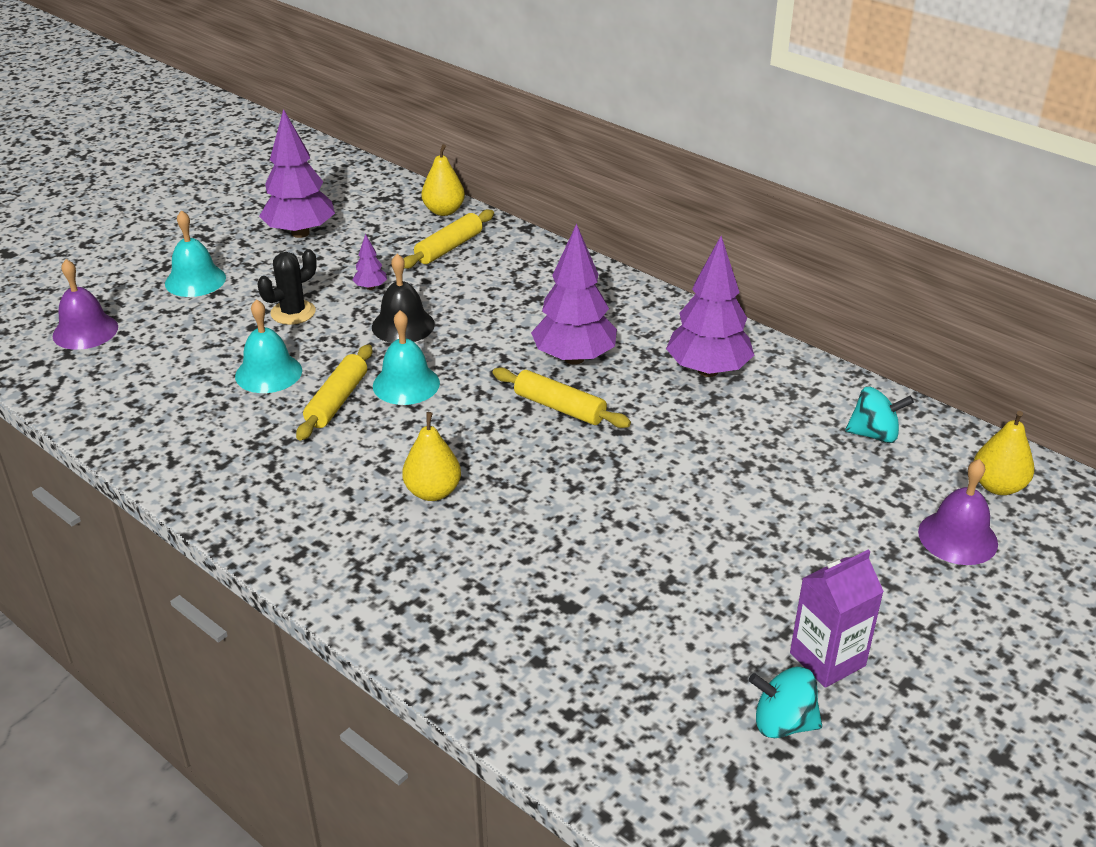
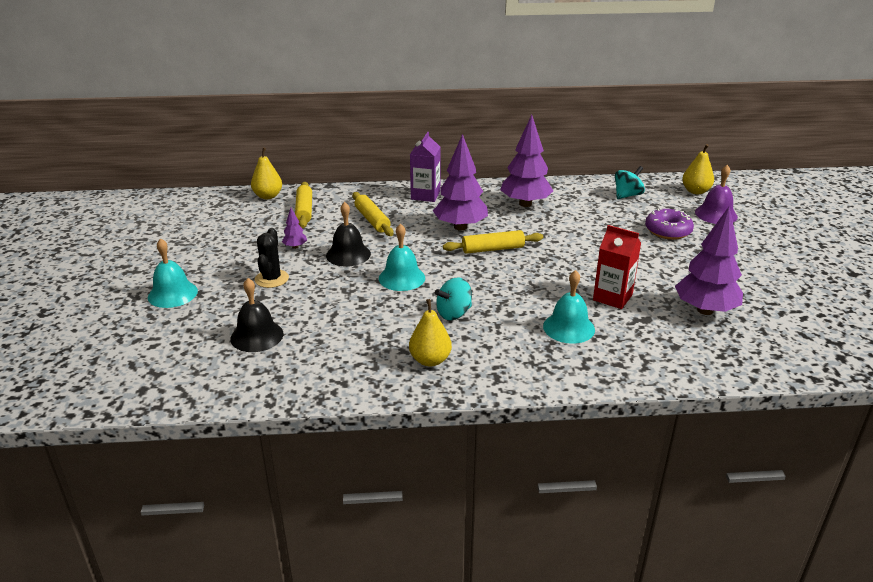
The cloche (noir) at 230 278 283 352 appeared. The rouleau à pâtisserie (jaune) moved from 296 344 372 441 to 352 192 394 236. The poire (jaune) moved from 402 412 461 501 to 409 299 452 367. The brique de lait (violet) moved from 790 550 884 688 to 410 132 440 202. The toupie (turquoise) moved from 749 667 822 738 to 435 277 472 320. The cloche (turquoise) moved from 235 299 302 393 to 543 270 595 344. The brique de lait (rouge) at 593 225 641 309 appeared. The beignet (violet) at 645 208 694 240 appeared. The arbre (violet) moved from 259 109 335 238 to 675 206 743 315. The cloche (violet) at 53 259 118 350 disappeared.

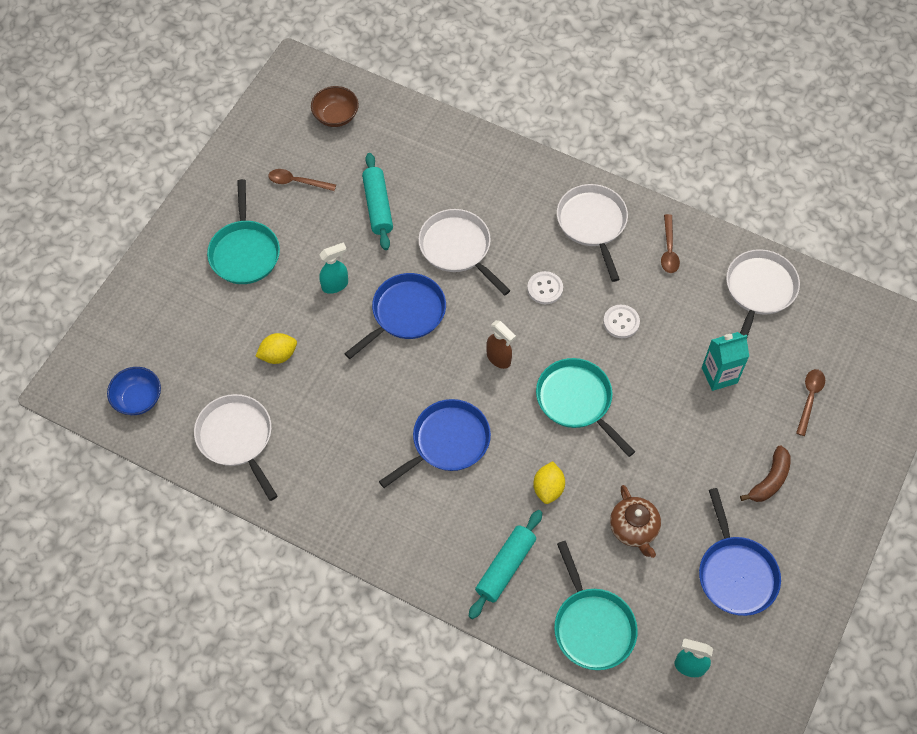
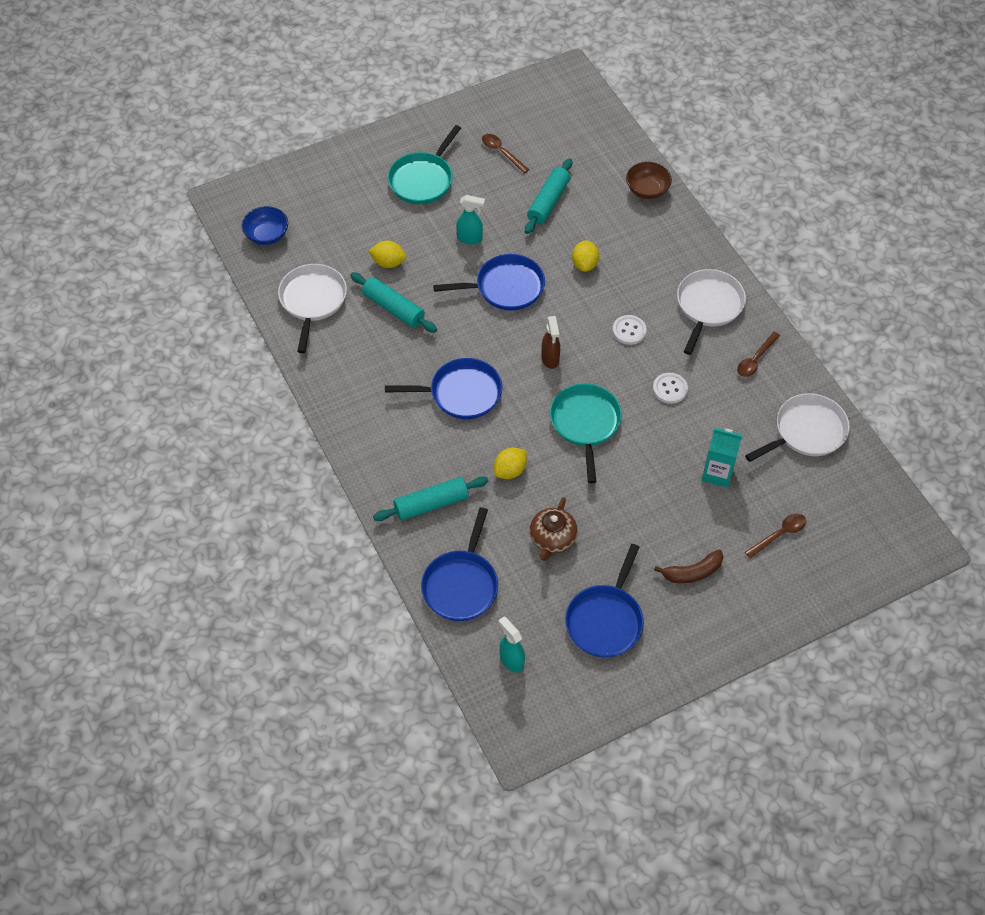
The rouleau à pâtisserie (turquoise) at 350 272 437 333 appeared. The poêle (turquoise) at 554 541 638 670 became the poêle (bleu) at 421 507 498 621. The poêle (blanc) at 418 209 511 295 was replaced by the citron (jaune) at 572 240 599 272. The bol (marron) moved from 311 86 359 127 to 626 162 672 199.

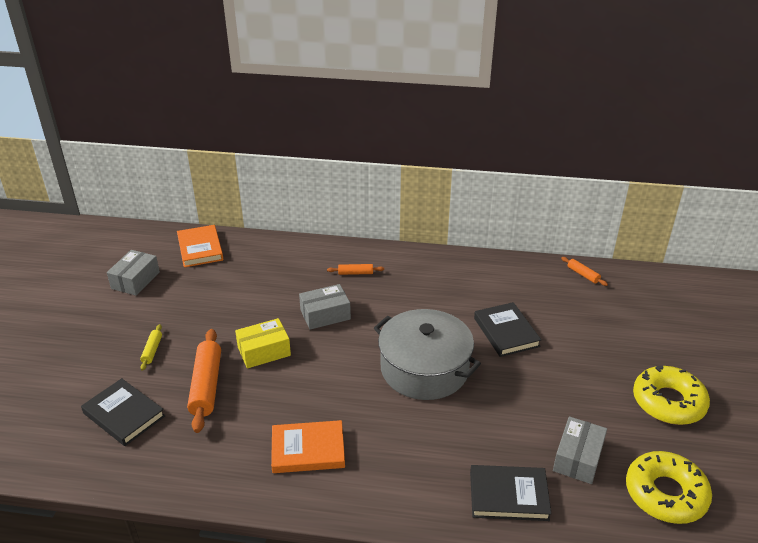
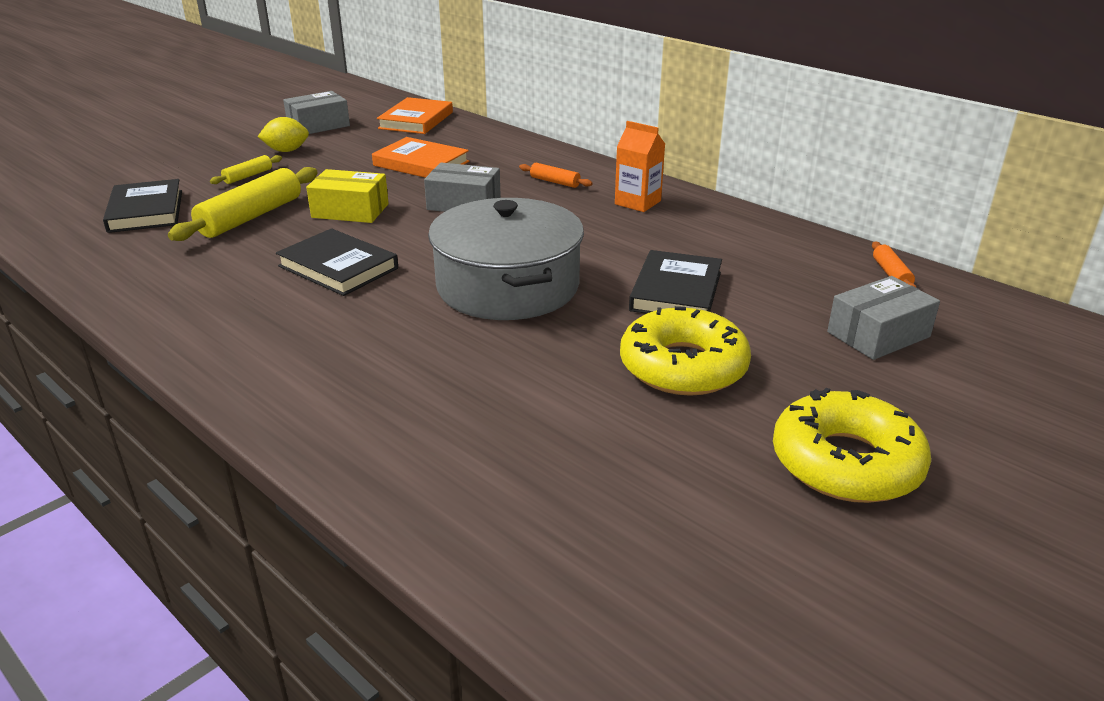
The rouleau à pâtisserie (orange) at 187 329 221 433 became the rouleau à pâtisserie (jaune) at 168 167 318 241. The citron (jaune) at 258 117 309 152 appeared. The livre (noir) moved from 470 465 552 521 to 276 228 398 296. The livre (orange) moved from 271 420 345 473 to 372 137 469 178. The brique de lait (orange) at 615 121 665 212 appeared. The beignet (jaune) moved from 626 451 712 524 to 620 306 751 396. The boîte (gris) moved from 553 416 607 484 to 827 276 940 360.

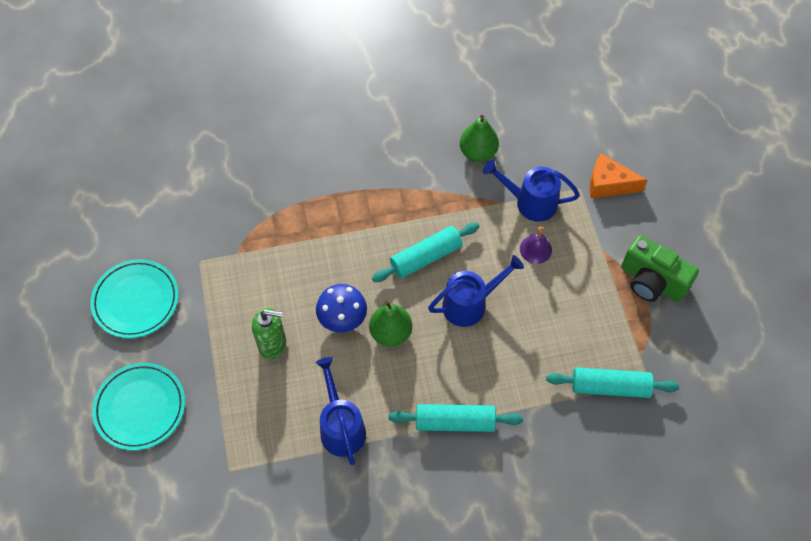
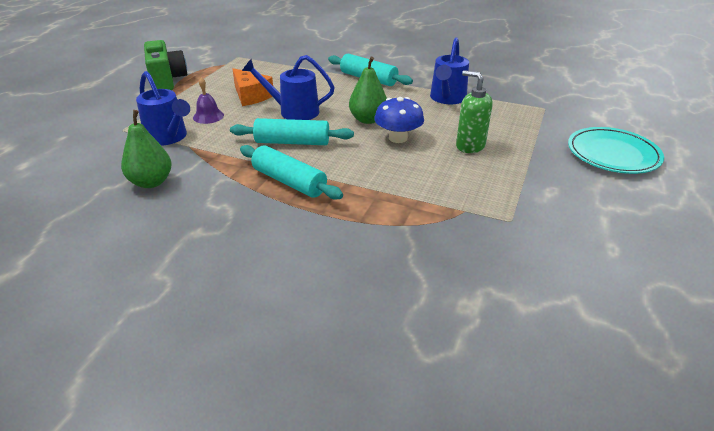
The fromage (orange) moved from 590 153 648 199 to 232 68 273 106. The rouleau à pâtisserie (turquoise) moved from 546 367 679 398 to 240 145 343 200. The assiette (turquoise) at 90 259 179 338 disappeared.

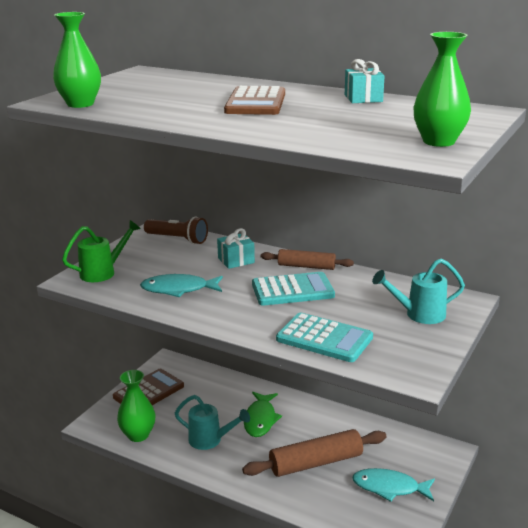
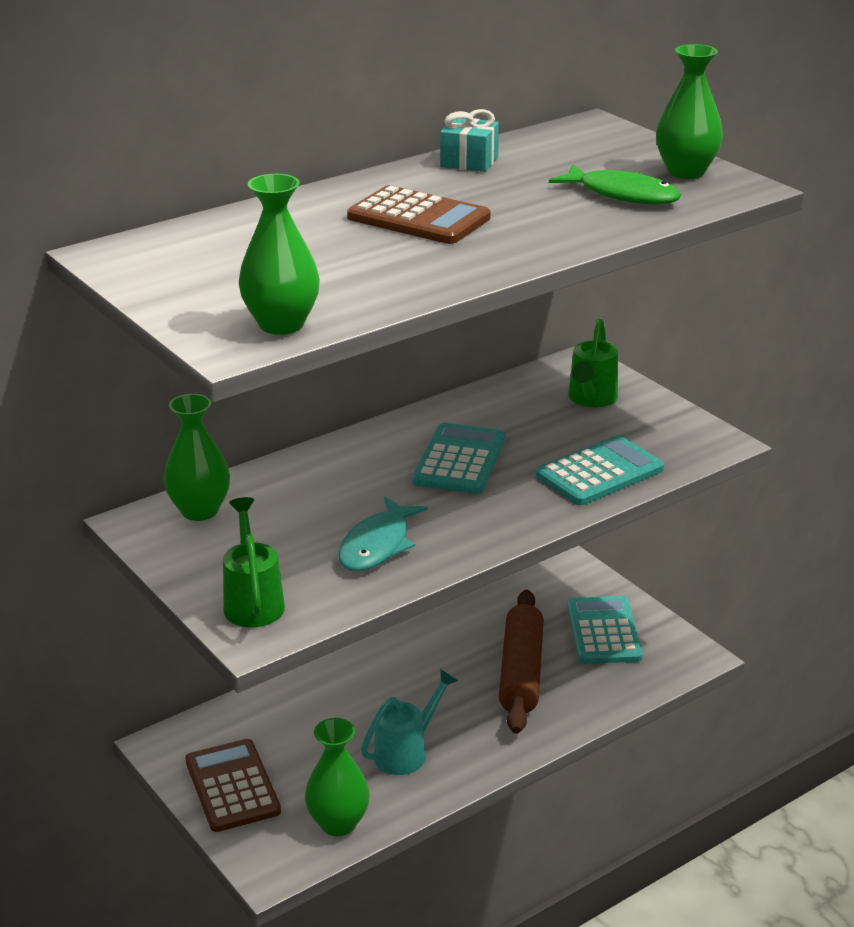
The lampe de poche (marron) at 144 216 208 244 was replaced by the vase (vert) at 164 394 230 521. The poisson (vert) moved from 244 392 282 437 to 549 164 681 204. The poisson (turquoise) at 352 468 435 502 was replaced by the calculatrice (turquoise) at 567 596 643 664. The arrosoir (turquoise) at 372 258 465 324 became the arrosoir (vert) at 568 318 618 407. The cadeau (turquoise) at 217 228 255 269 disappeared. The rouleau à pâtisserie (marron) at 261 249 354 270 disappeared.

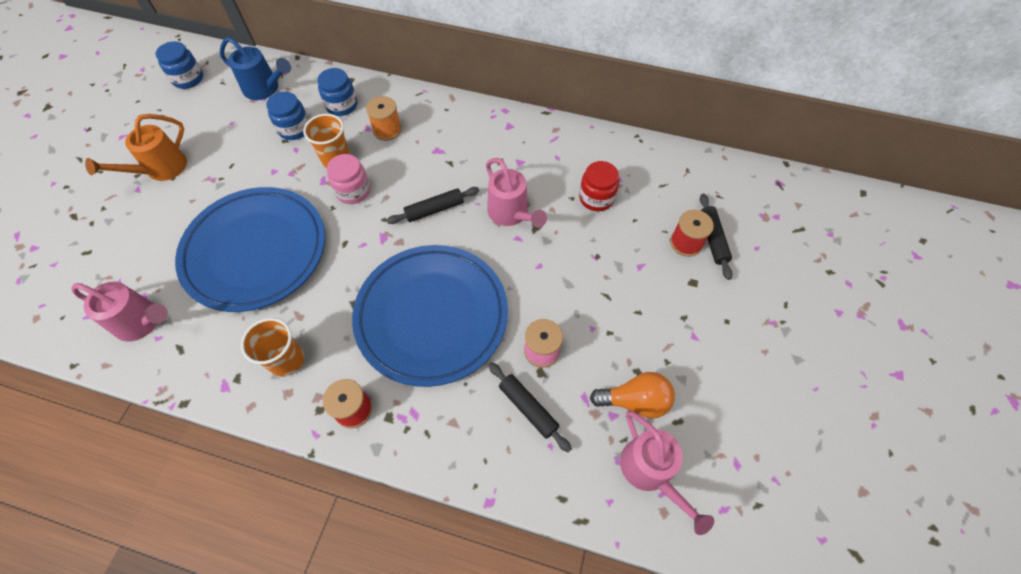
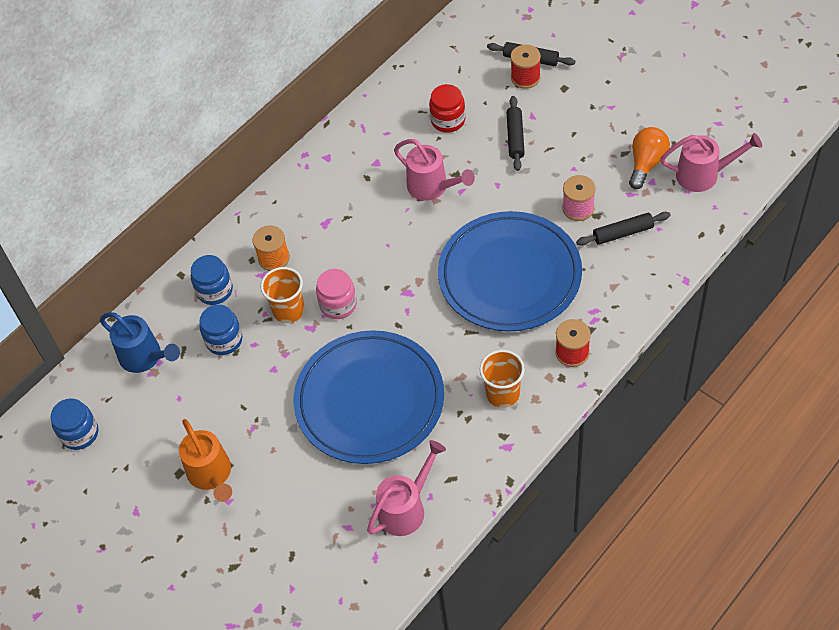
The arrosoir (bleu) at 220 37 291 100 turned 75 degrees clockwise. The arrosoir (rose) at 486 158 547 228 turned 45 degrees clockwise. The rouleau à pâtisserie (noir) moved from 387 187 479 224 to 507 96 525 171.

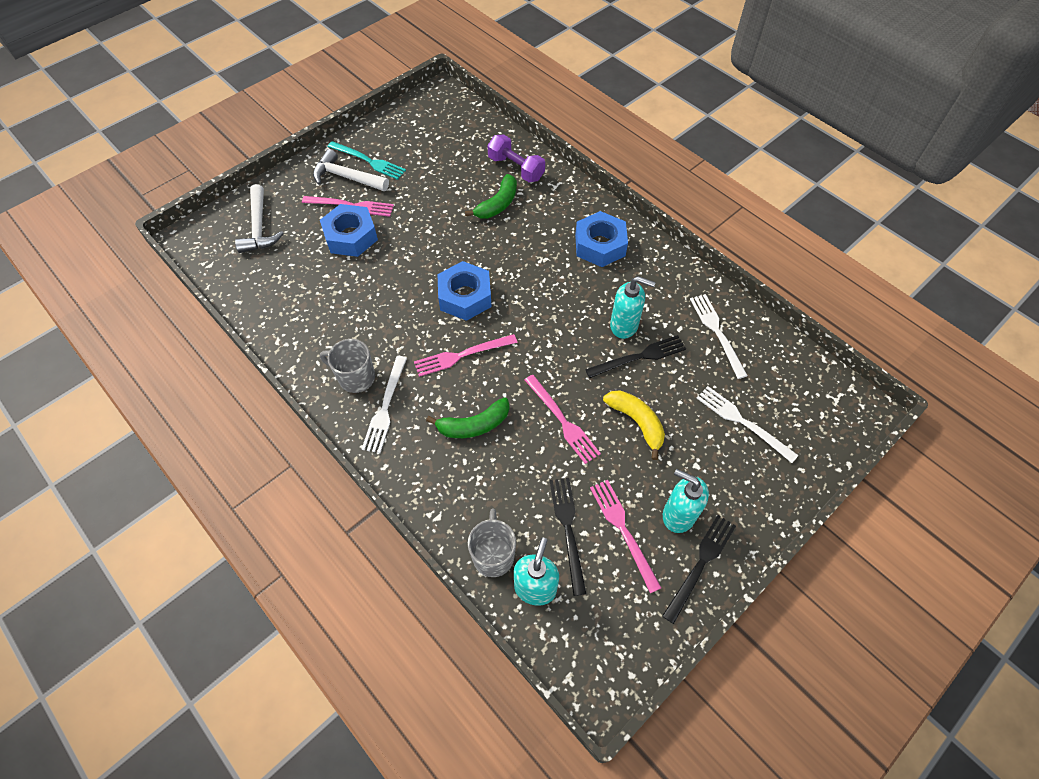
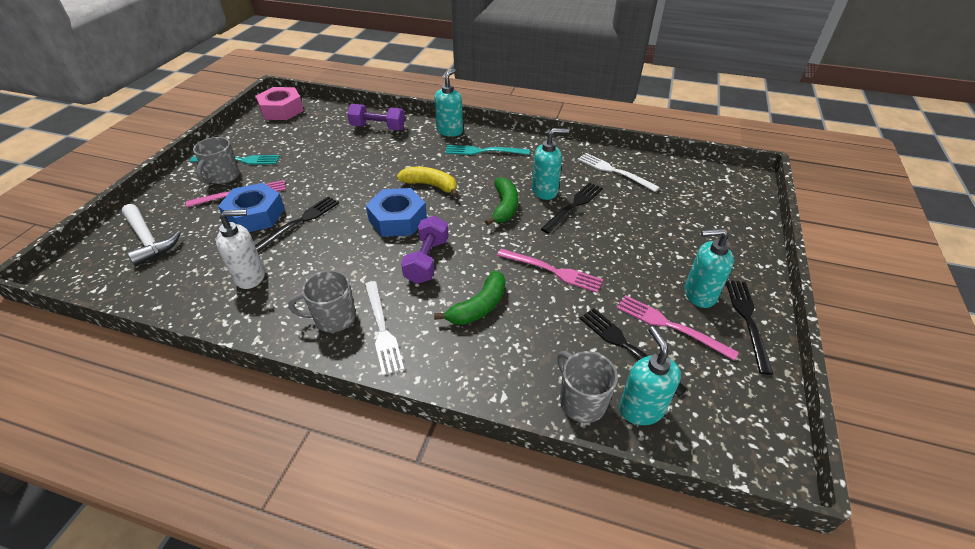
The marteau (blanc) at 313 149 389 191 was replaced by the tasse (gris) at 193 137 240 184. The distributeur de savon (blanc) at 216 209 265 289 appeared. The fourchette (noir) at 255 196 339 252 appeared. The écrou (rose) at 256 87 304 120 appeared. The banane (jaune) moved from 603 390 665 460 to 397 167 458 197. The fourchette (rose) at 414 334 518 377 was replaced by the haltère (violet) at 401 216 448 284. The distributeur de savon (turquoise) at 434 69 463 137 appeared. The écrou (bleu) at 575 211 628 267 was replaced by the fourchette (turquoise) at 445 145 530 155. The banane (vert) moved from 465 174 517 219 to 485 177 518 225. The fourchette (blanc) at 697 386 799 463 disappeared.

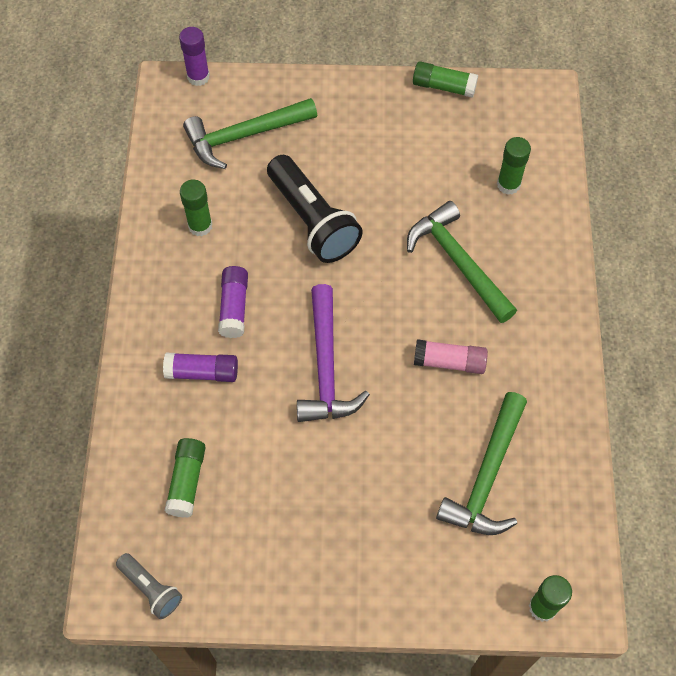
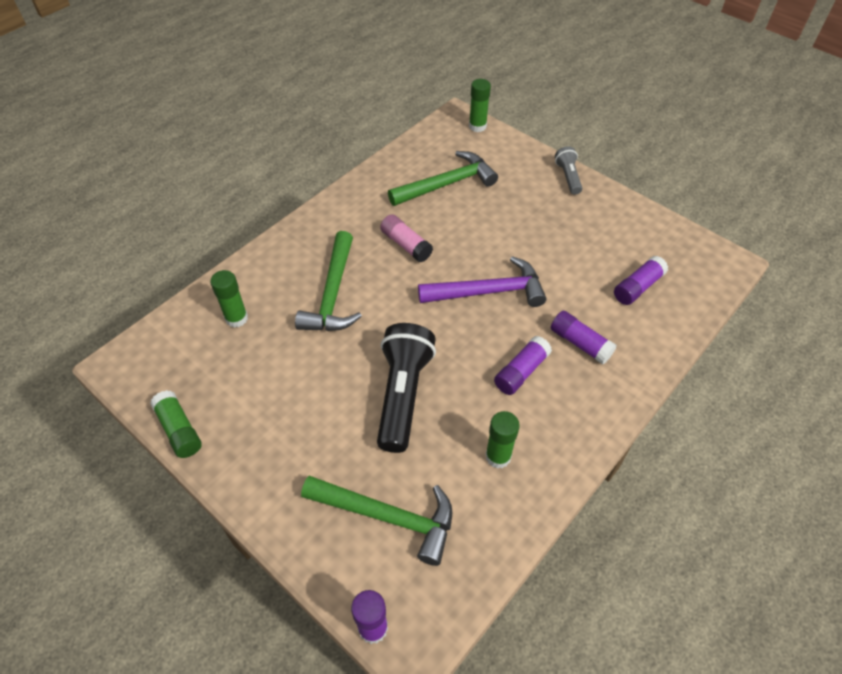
The marteau (violet) at 297 284 370 422 turned 45 degrees clockwise. The lampe de poche (gris) moved from 116 553 182 619 to 555 146 582 195. The bâton de colle (vert) at 165 438 206 518 became the bâton de colle (violet) at 614 256 668 305.

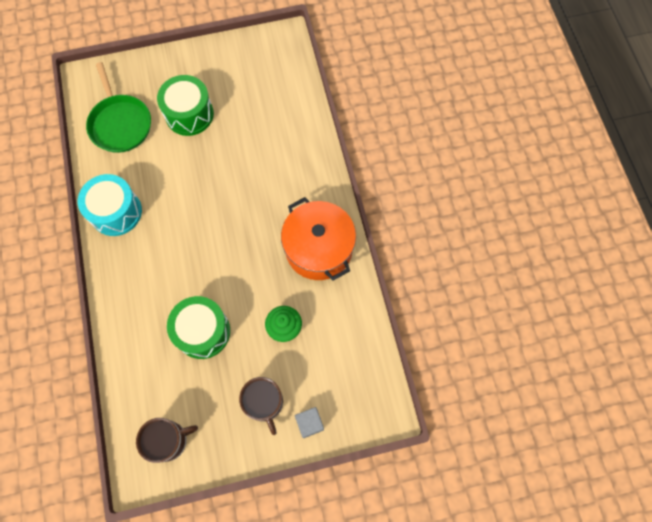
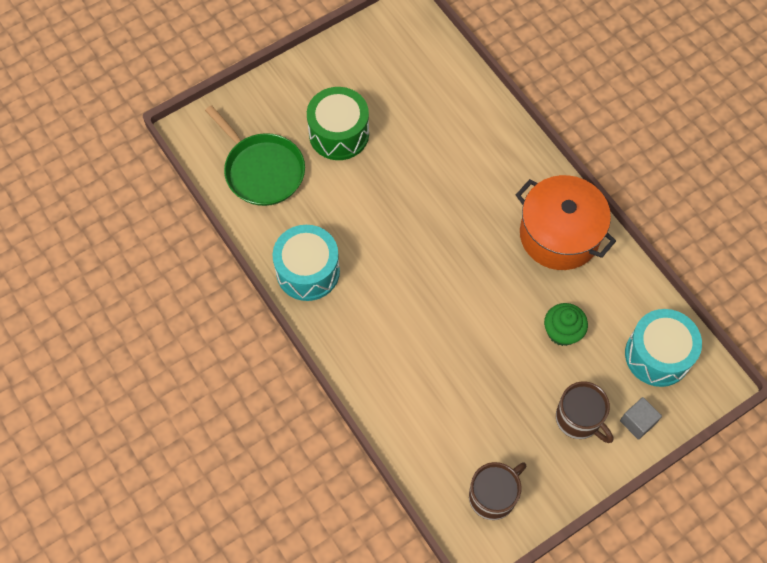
The tambour (turquoise) at 625 309 702 387 appeared. The tambour (vert) at 167 296 230 359 disappeared.

